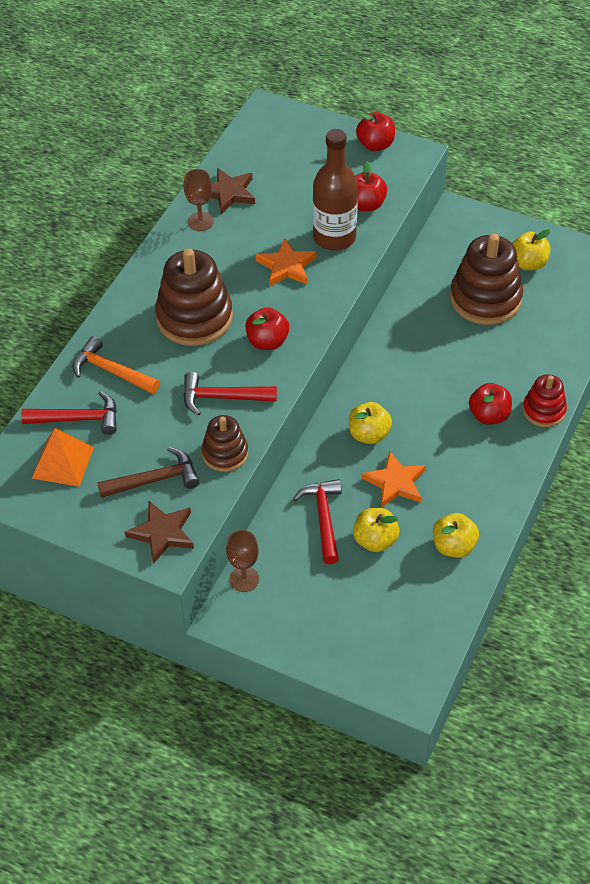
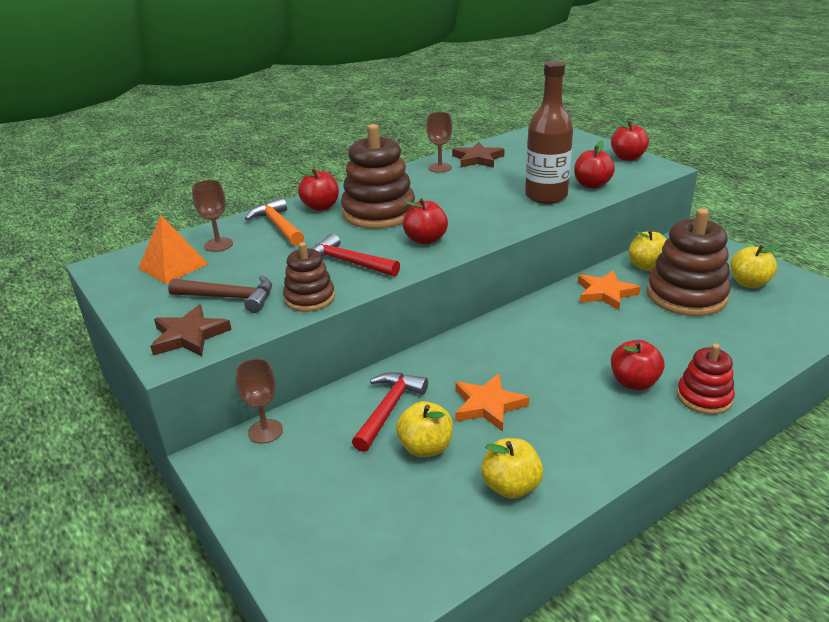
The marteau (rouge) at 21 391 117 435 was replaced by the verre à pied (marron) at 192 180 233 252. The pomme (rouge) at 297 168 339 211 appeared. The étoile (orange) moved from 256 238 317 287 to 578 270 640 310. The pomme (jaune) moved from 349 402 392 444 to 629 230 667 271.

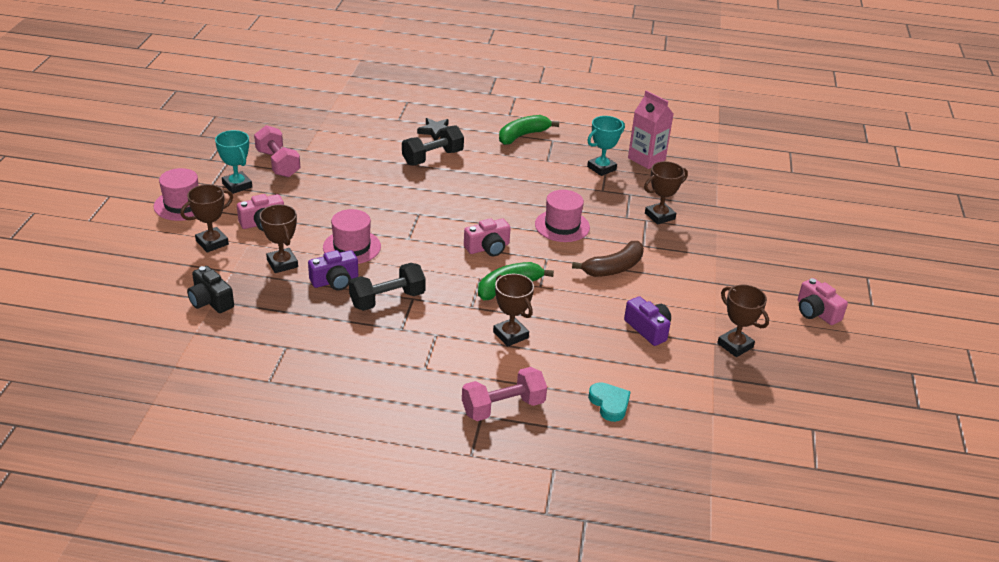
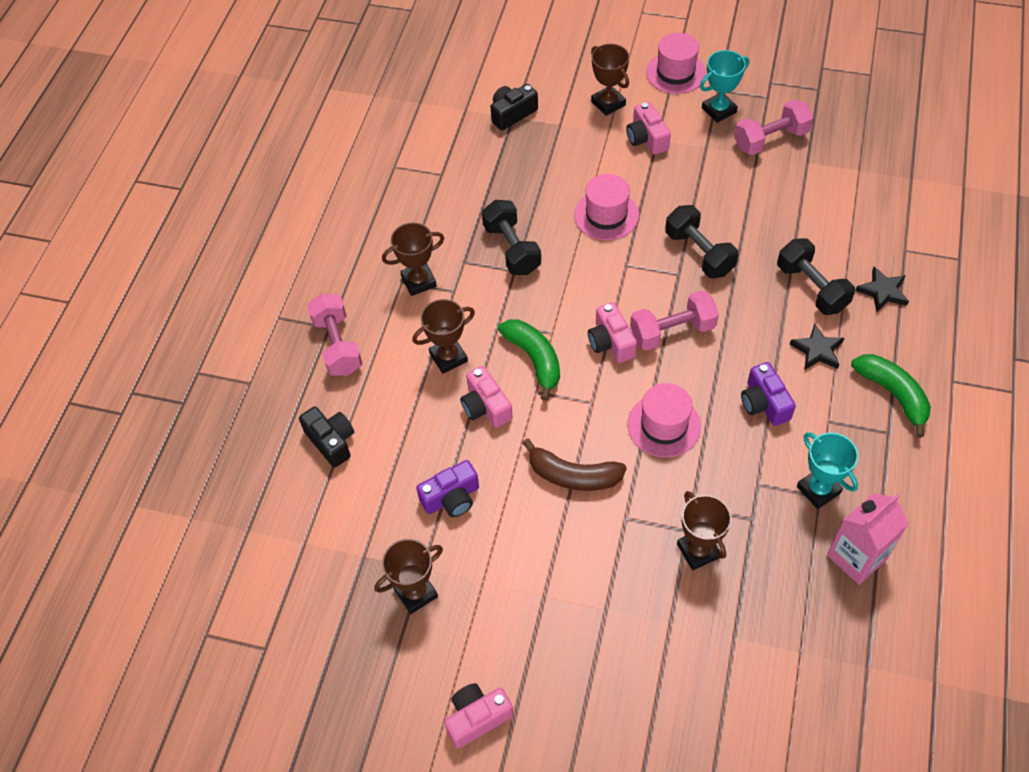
The cœur (turquoise) at 588 382 631 422 was replaced by the appareil photo (noir) at 299 407 354 468. The trophée (marron) moved from 260 204 298 273 to 382 223 444 296. The appareil photo (rose) at 460 366 513 428 appeared. The banane (marron) at 572 241 644 277 turned 45 degrees counterclockwise. The haltère (rose) at 630 290 719 351 appeared. The haltère (noir) at 665 205 739 278 appeared. The appareil photo (violet) moved from 308 250 358 291 to 741 362 796 426. The étoile (noir) at 790 323 844 370 appeared.

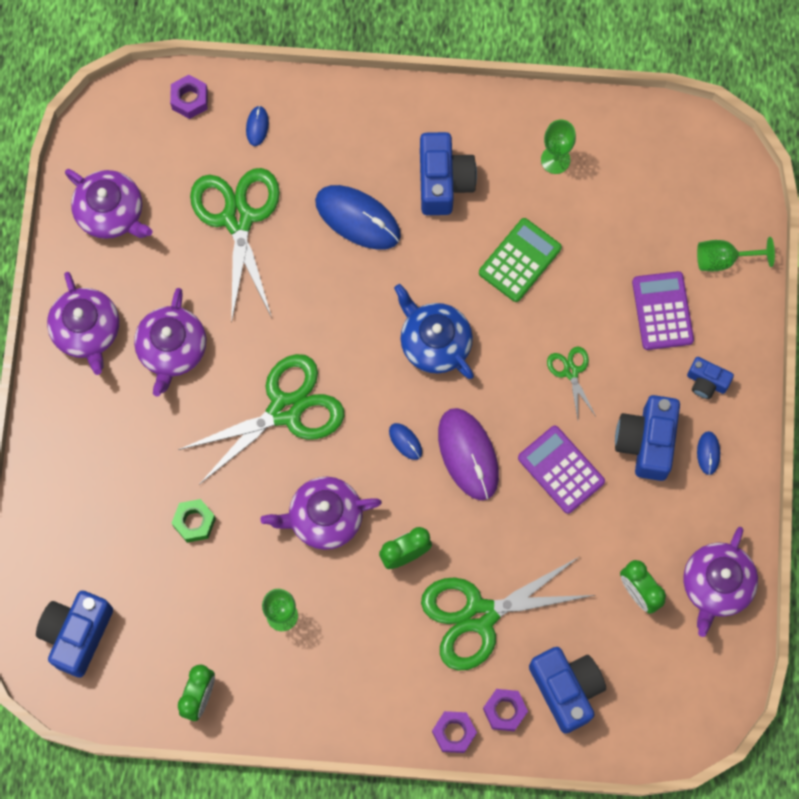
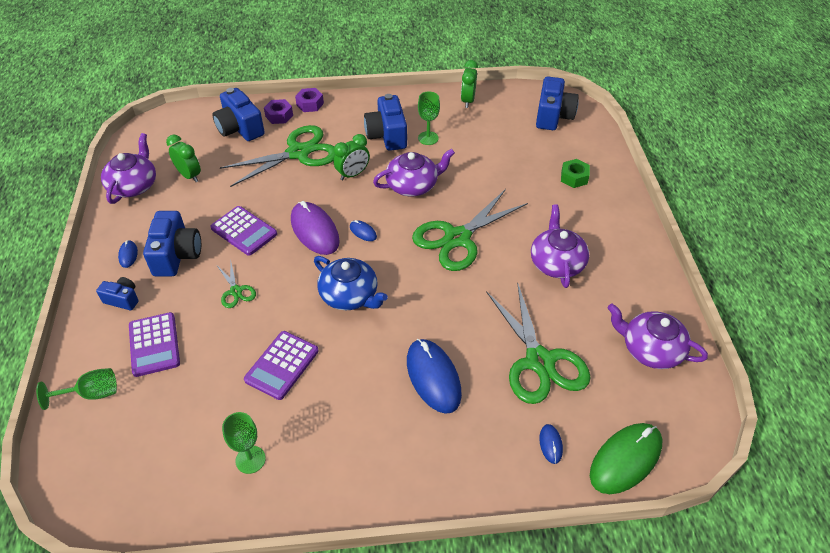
The calculatrice (vert) at 479 218 562 302 became the calculatrice (violet) at 244 331 319 400. The appareil photo (bleu) moved from 420 132 477 215 to 364 94 407 151. The souris (bleu) at 315 185 401 250 turned 45 degrees clockwise. The écrou (vert) moved from 172 499 216 543 to 561 159 590 188. The écrou (violet) at 170 75 208 119 was replaced by the souris (vert) at 590 423 662 494. The théière (violet) at 47 272 119 375 disappeared.

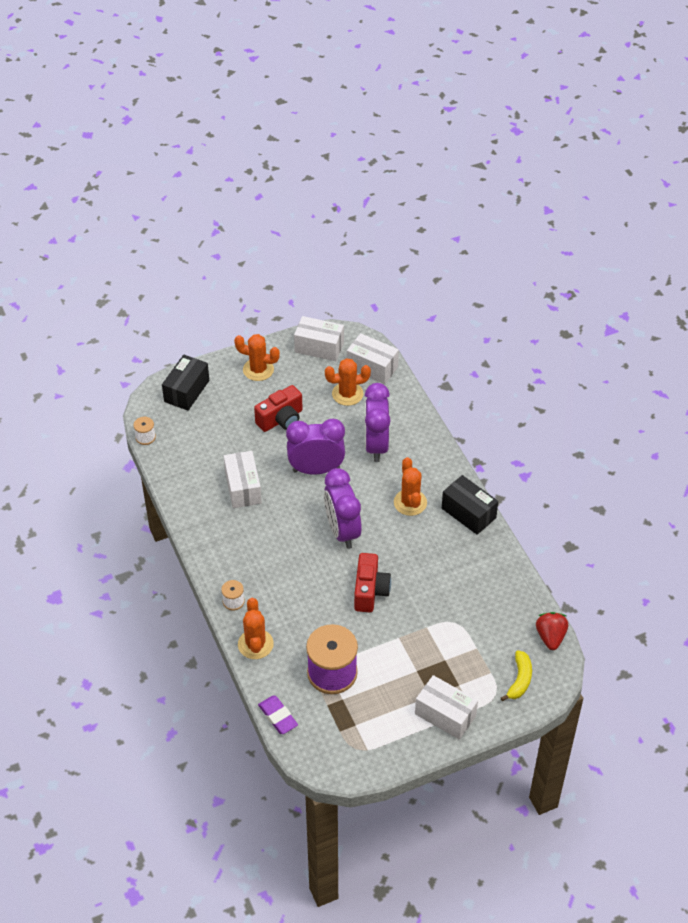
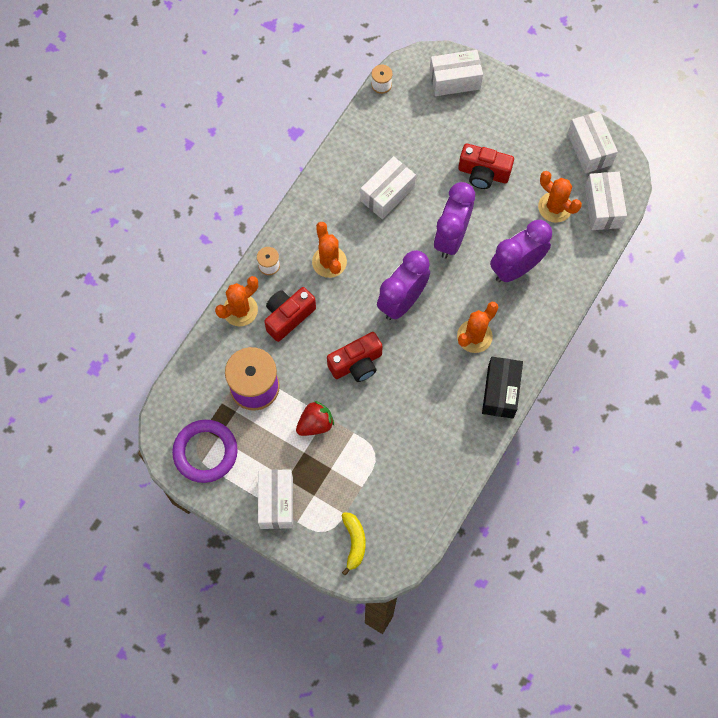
The anneau (violet) at 172 420 238 483 appeared. The appareil photo (rouge) at 264 287 316 342 appeared. The fraise (rouge) moved from 536 612 568 650 to 296 401 334 436. The cactus (orange) moved from 234 334 280 381 to 312 222 347 278. The banane (jaune) at 501 650 532 701 turned 75 degrees counterclockwise. The boîte (noir) at 162 355 209 410 became the boîte (blanc) at 429 50 483 96. The réveil (violet) at 286 419 345 474 turned 120 degrees counterclockwise. The gomme (violet) at 258 696 298 734 disappeared.

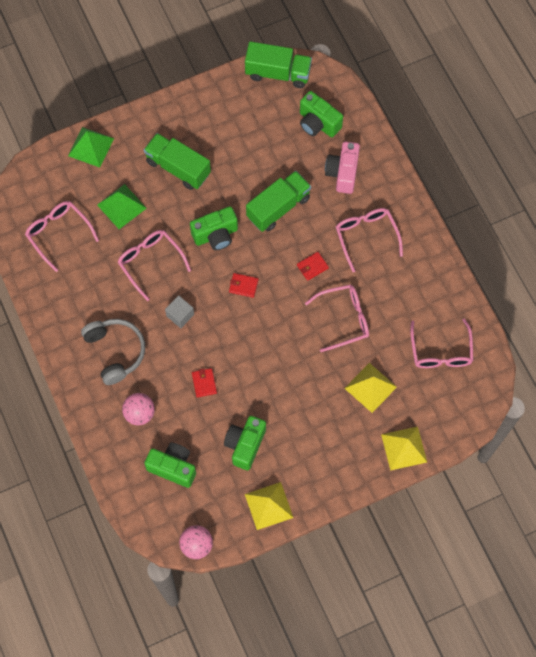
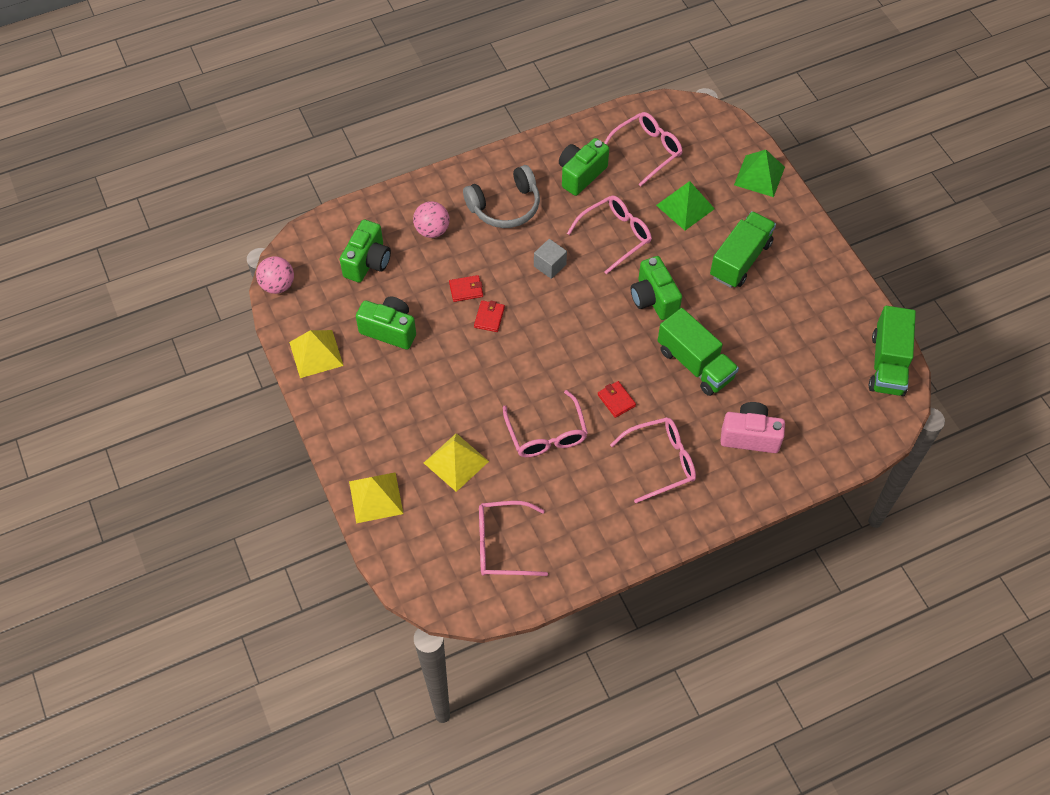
The portefeuille (rouge) moved from 229 273 258 298 to 474 300 505 332. The appareil photo (vert) moved from 300 91 343 137 to 559 138 609 196.

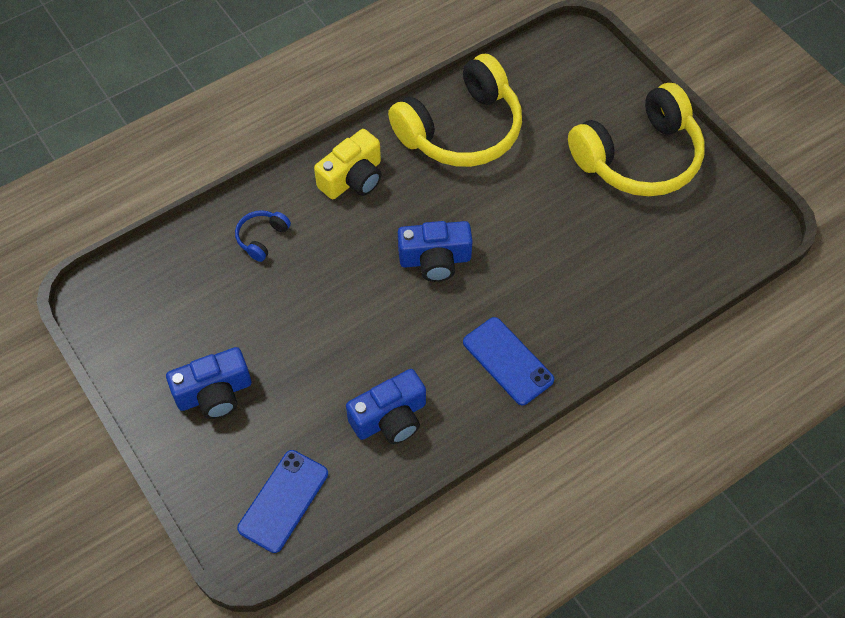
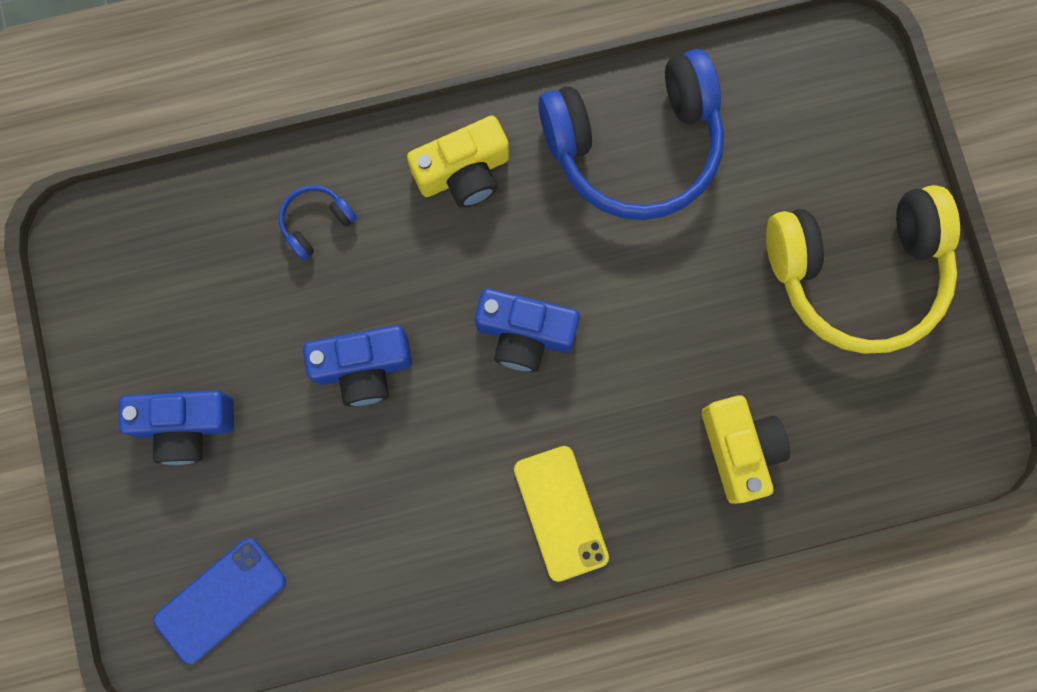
The appareil photo (bleu) moved from 346 369 426 444 to 303 325 412 406. The téléphone (bleu) at 463 317 554 405 became the téléphone (jaune) at 514 446 609 582. The casque audio (jaune) at 388 54 522 167 became the casque audio (bleu) at 538 49 724 220. The appareil photo (jaune) at 702 395 790 504 appeared.

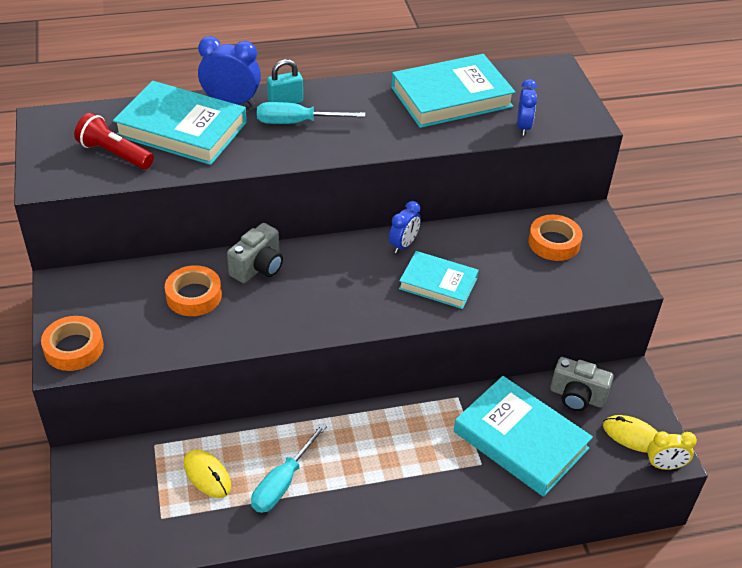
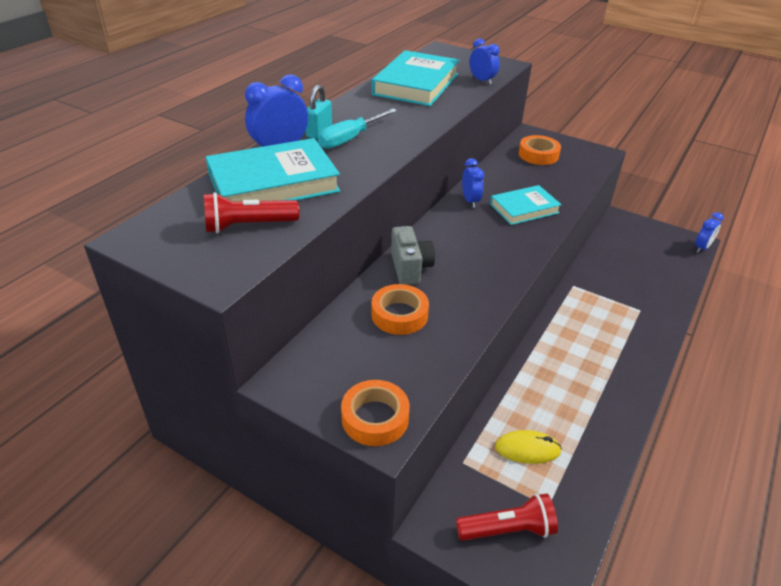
The lampe de poche (rouge) at 456 494 558 541 appeared. The réveil (jaune) at 647 431 697 470 became the réveil (bleu) at 695 212 724 253. The tournevis (turquoise) at 251 423 327 513 disappeared. The livre (turquoise) at 454 376 593 497 disappeared. The appareil photo (gris) at 550 357 614 411 disappeared. The souris (jaune) at 603 415 658 453 disappeared.

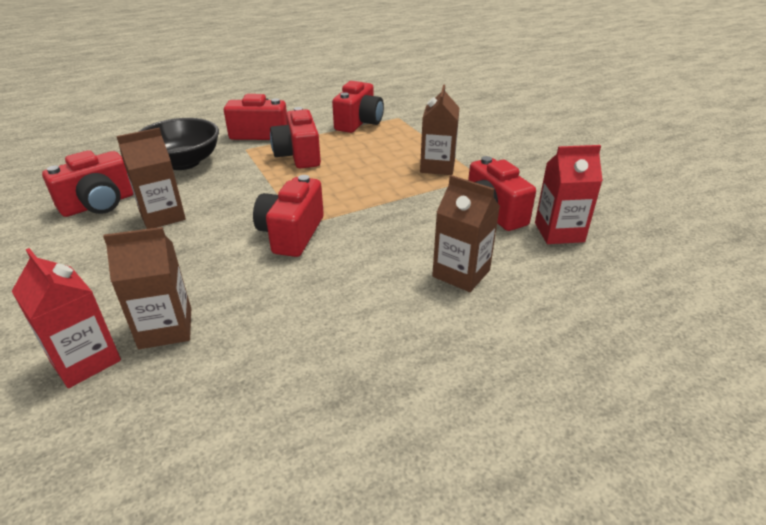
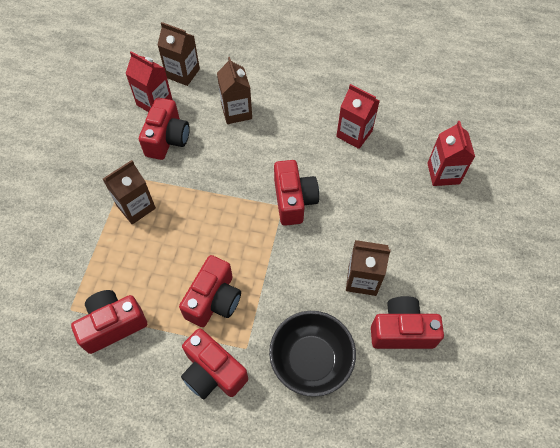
The brique de lait (marron) moved from 103 227 191 349 to 158 22 200 86. The appareil photo (rouge) at 253 175 324 257 turned 60 degrees counterclockwise. The brique de lait (rouge) at 336 84 380 149 appeared.

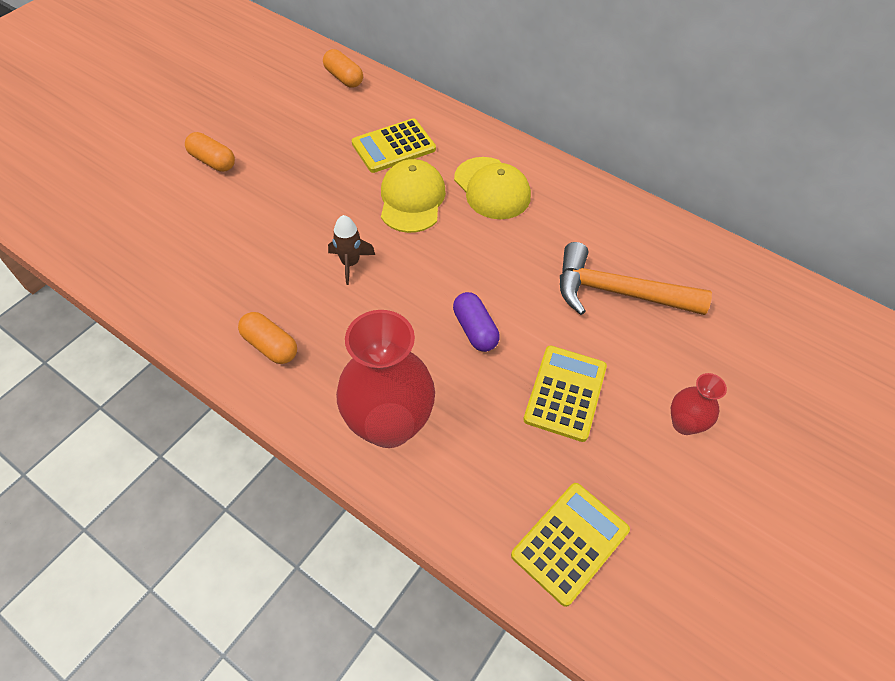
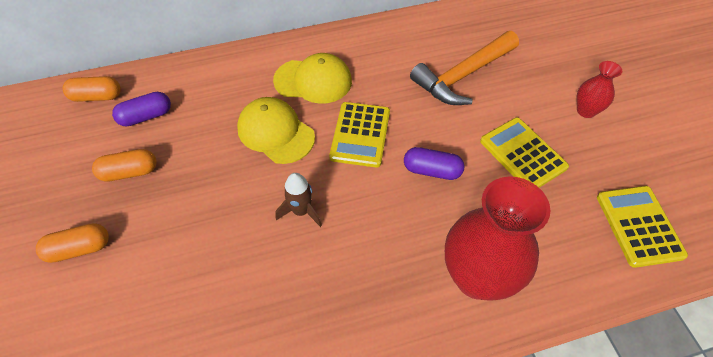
The gélule (orange) moved from 238 312 297 364 to 92 149 157 182. The gélule (violet) at 112 92 171 127 appeared. The calculatrice (jaune) moved from 352 118 436 173 to 329 102 390 167.

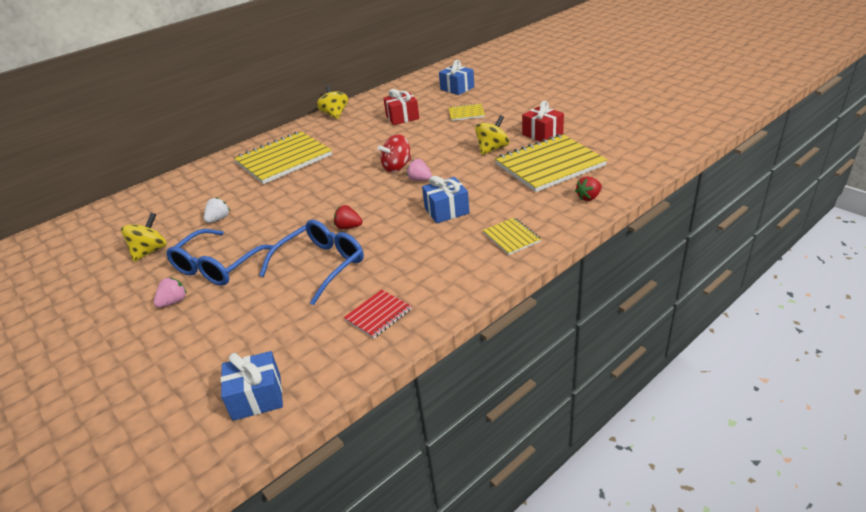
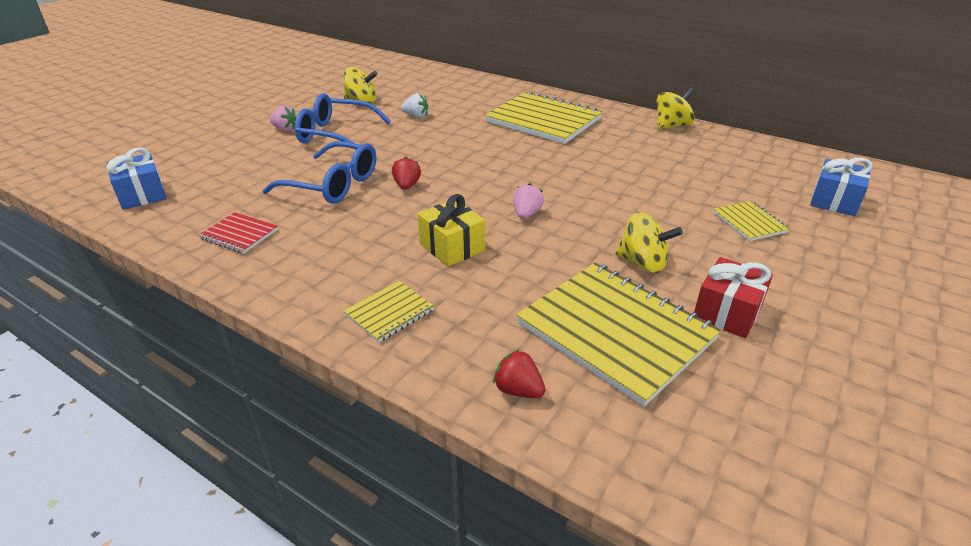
The cadeau (bleu) at 422 176 470 223 became the cadeau (jaune) at 418 194 485 267. The toupie (rouge) at 377 134 411 172 disappeared. The cadeau (rouge) at 383 89 419 125 disappeared.

